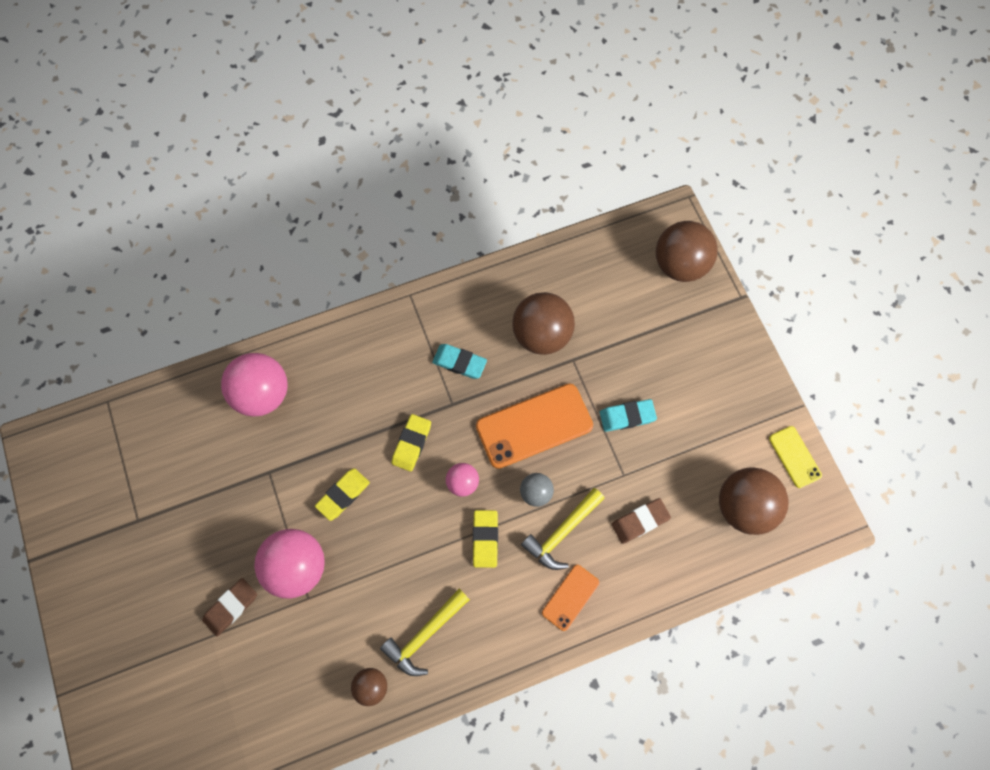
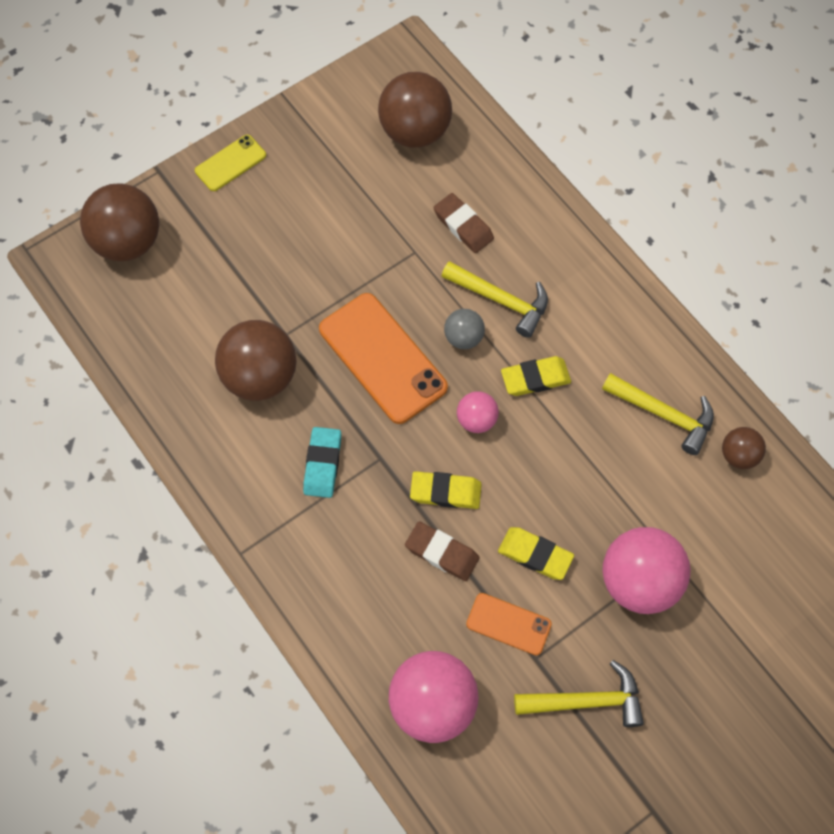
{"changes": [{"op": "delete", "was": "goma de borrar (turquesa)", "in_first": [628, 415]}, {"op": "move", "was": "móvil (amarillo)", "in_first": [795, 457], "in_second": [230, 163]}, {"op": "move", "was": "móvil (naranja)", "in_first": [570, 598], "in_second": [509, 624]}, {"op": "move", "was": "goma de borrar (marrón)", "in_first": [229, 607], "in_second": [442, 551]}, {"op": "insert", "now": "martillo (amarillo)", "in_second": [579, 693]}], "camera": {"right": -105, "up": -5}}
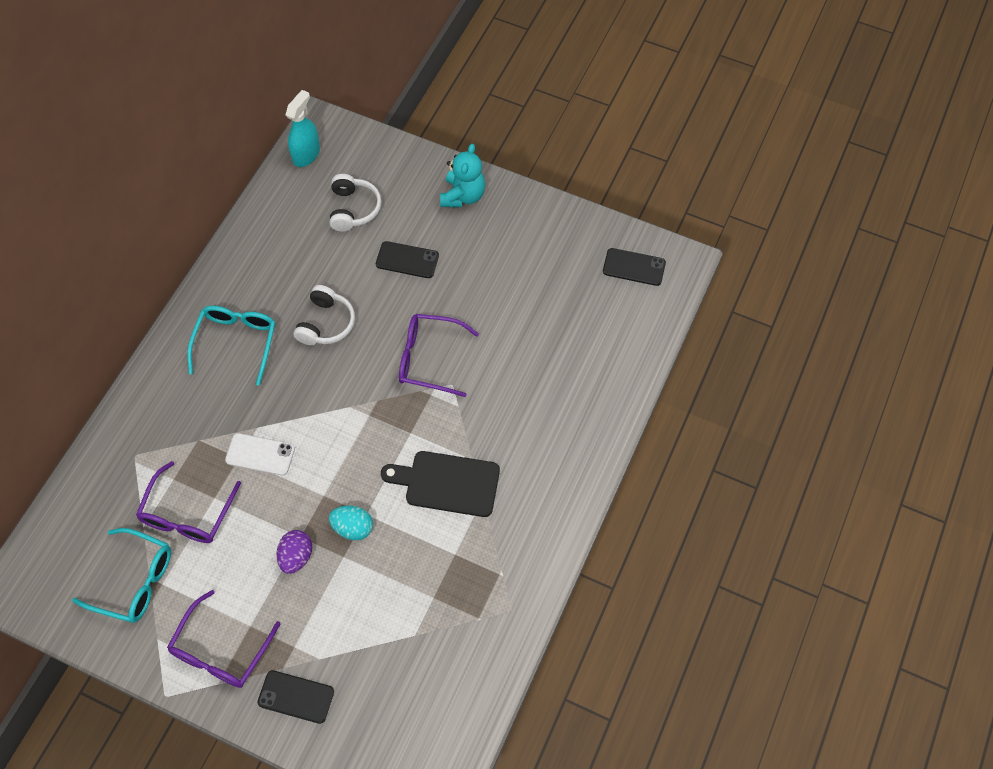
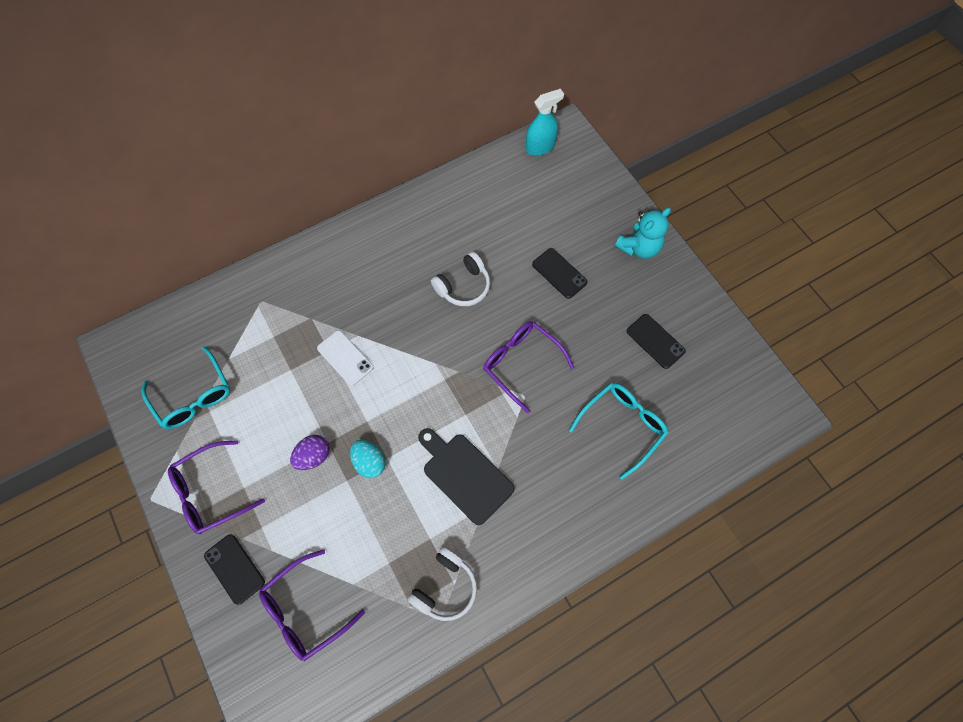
{"changes": [{"op": "move", "was": "auriculares (blanco)", "in_first": [356, 203], "in_second": [442, 584]}, {"op": "move", "was": "móvil (negro)", "in_first": [634, 267], "in_second": [656, 341]}, {"op": "move", "was": "gafas (turquesa)", "in_first": [231, 346], "in_second": [618, 431]}, {"op": "move", "was": "gafas (morado)", "in_first": [188, 502], "in_second": [312, 605]}], "camera": {"right": 35, "up": 5}}
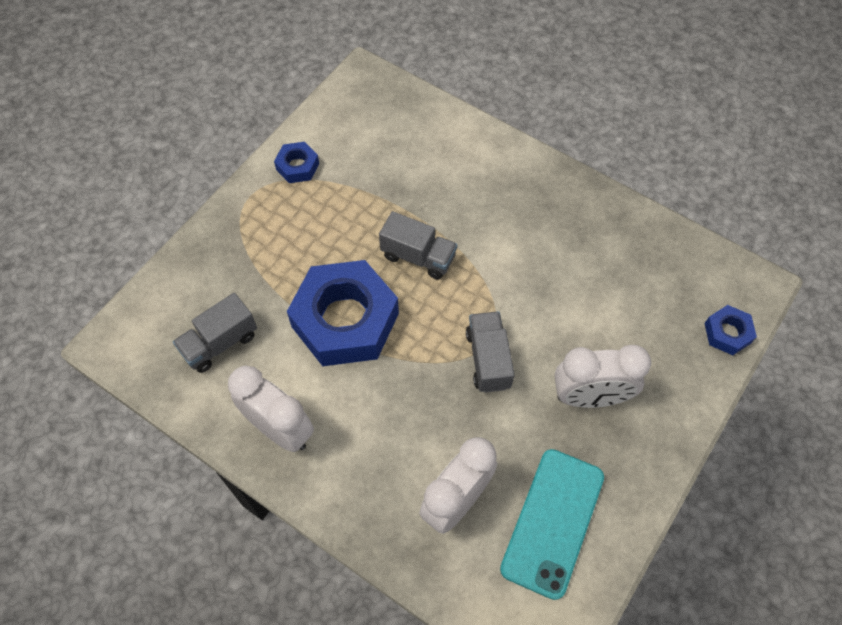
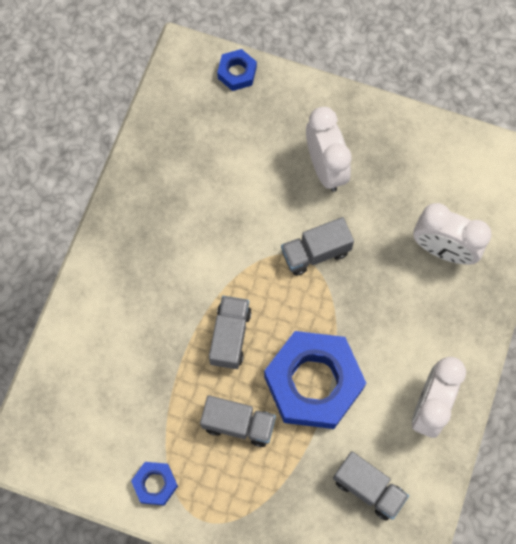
{"changes": [{"op": "delete", "was": "móvil (turquesa)", "in_first": [552, 524]}, {"op": "insert", "now": "camión (gris)", "in_second": [238, 421]}], "camera": {"right": -105, "up": 10}}
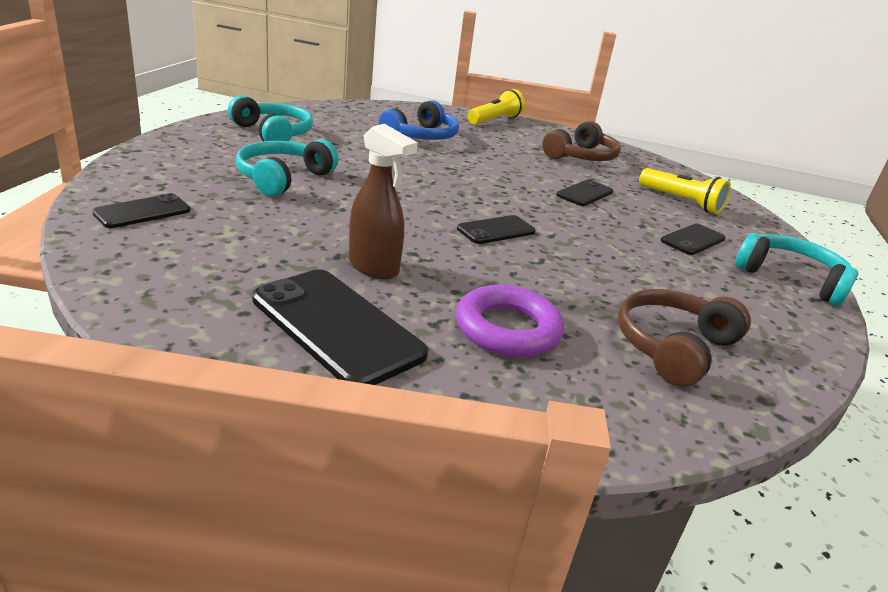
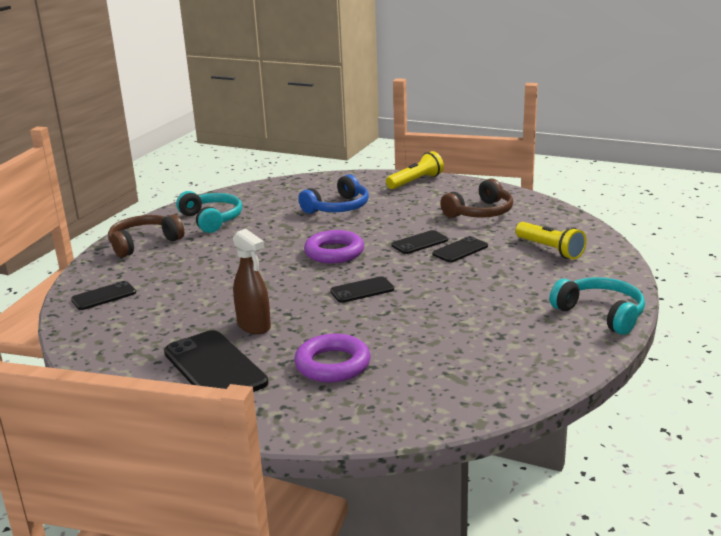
{"changes": [{"op": "delete", "was": "auriculares (turquesa)", "in_first": [287, 167]}, {"op": "move", "was": "móvil (negro)", "in_first": [693, 239], "in_second": [420, 242]}, {"op": "move", "was": "auriculares (marrón)", "in_first": [684, 338], "in_second": [146, 236]}, {"op": "insert", "now": "anillo (morado)", "in_second": [334, 246]}], "camera": {"right": 15, "up": -5}}
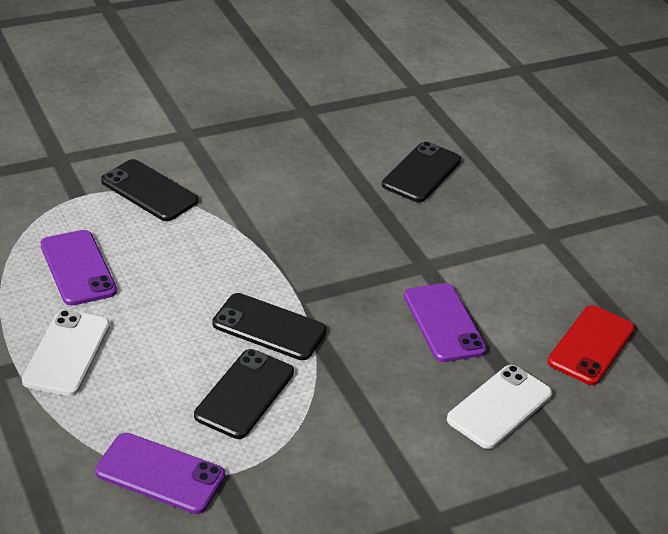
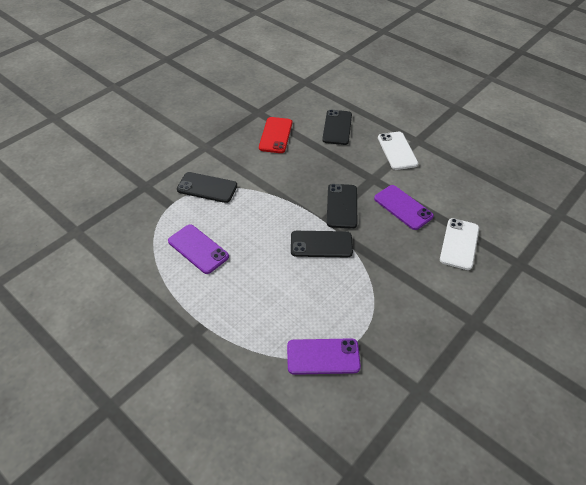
{"changes": [{"op": "move", "was": "móvil (rojo)", "in_first": [591, 345], "in_second": [275, 135]}, {"op": "move", "was": "móvil (blanco)", "in_first": [66, 353], "in_second": [398, 151]}, {"op": "move", "was": "móvil (negro)", "in_first": [244, 394], "in_second": [342, 206]}], "camera": {"right": -20, "up": 10}}
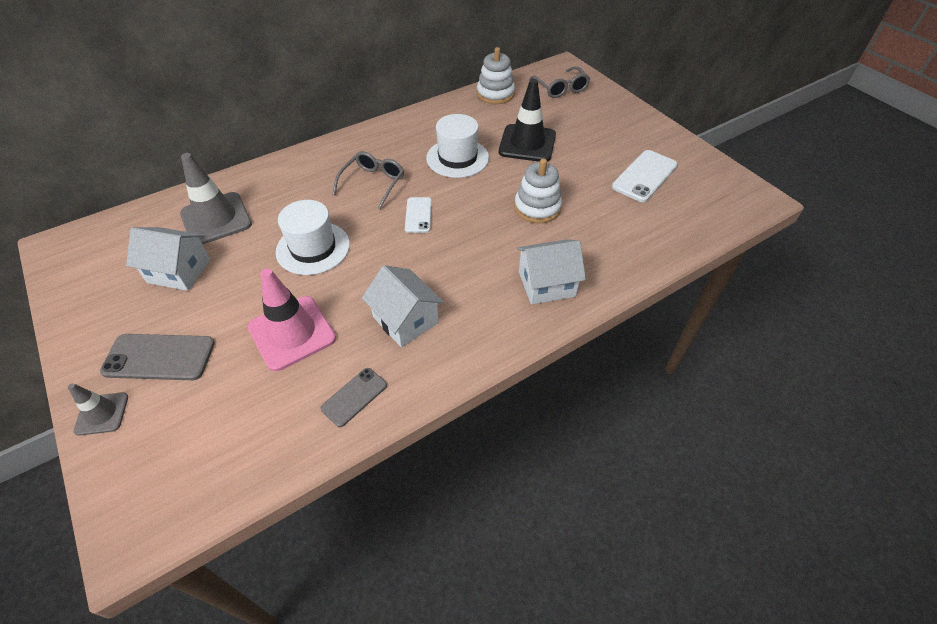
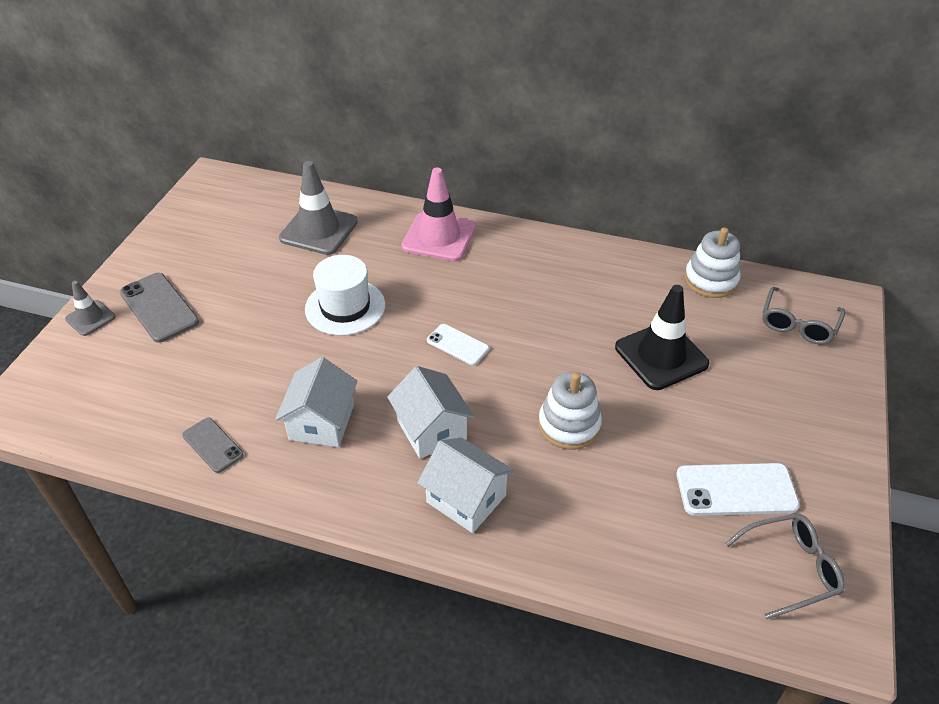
{"changes": [{"op": "delete", "was": "sombrero (blanco)", "in_first": [457, 146]}, {"op": "move", "was": "gafas (gris)", "in_first": [368, 180], "in_second": [785, 566]}, {"op": "rotate", "was": "móvil (blanco)", "in_first": [418, 215], "in_second": [458, 344], "clockwise": 75}, {"op": "move", "was": "casa (blanco)", "in_first": [168, 259], "in_second": [430, 412]}, {"op": "move", "was": "cono de tráfico (rosa)", "in_first": [291, 319], "in_second": [439, 214]}, {"op": "rotate", "was": "móvil (gris)", "in_first": [353, 397], "in_second": [213, 445], "clockwise": 45}], "camera": {"right": 50, "up": -5}}
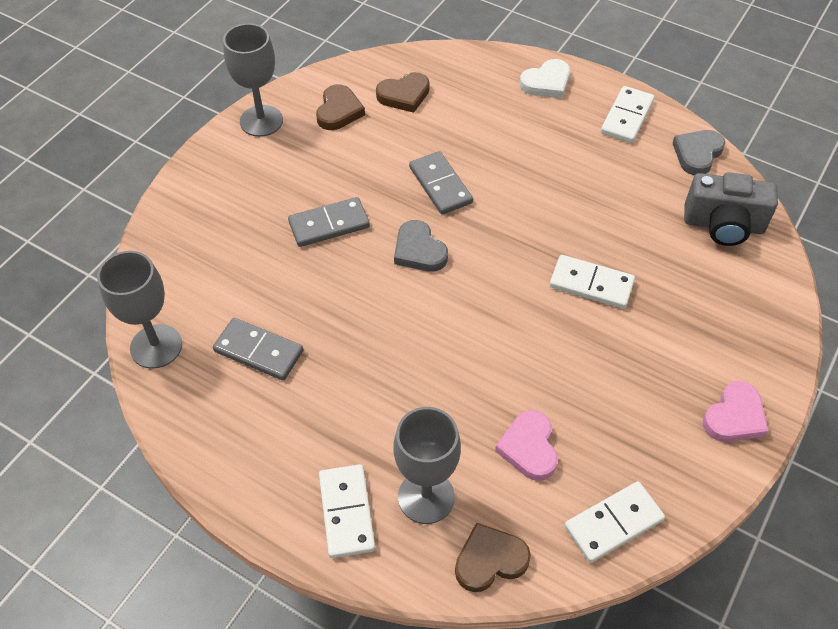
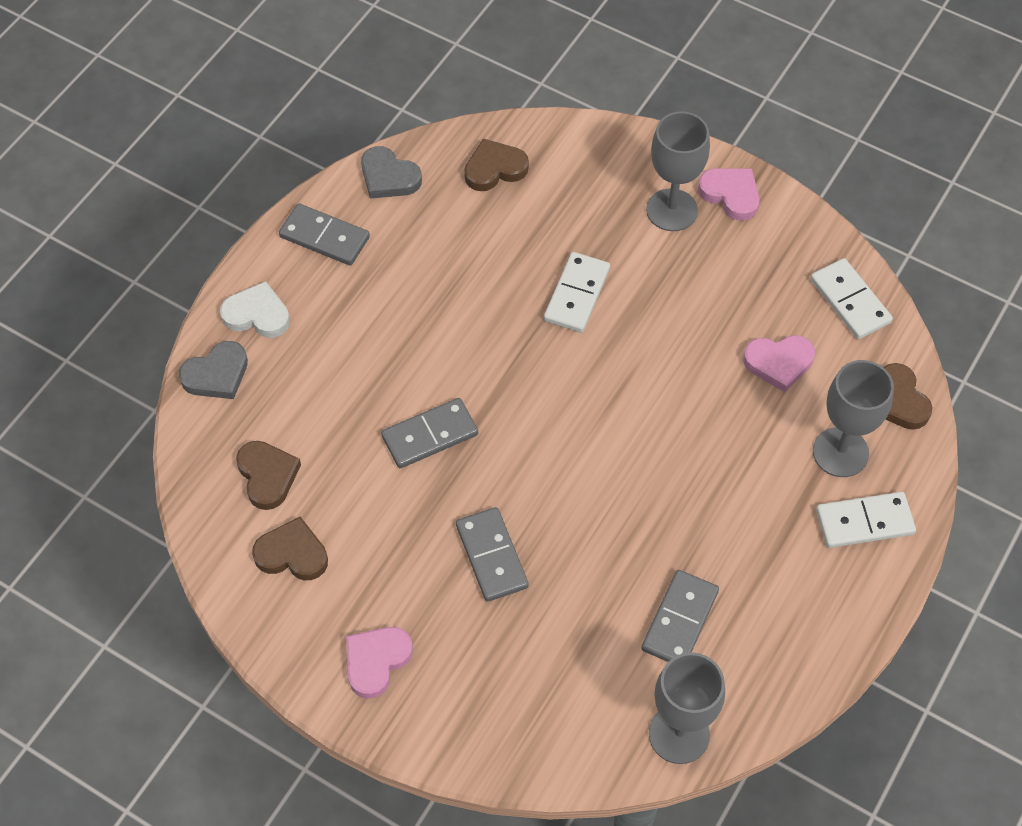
{"changes": [{"op": "move", "was": "copa (gris)", "in_first": [253, 80], "in_second": [678, 171]}, {"op": "rotate", "was": "corazón (blanco)", "in_first": [545, 78], "in_second": [255, 309], "clockwise": -45}, {"op": "recolor", "was": "ficha de dominó (blanco)", "now": "ficha de dominó (gris)", "in_first": [627, 114], "in_second": [324, 234]}, {"op": "replace", "was": "cámara (gris)", "now": "corazón (marrón)", "in_first": [731, 209], "in_second": [496, 165]}, {"op": "move", "was": "corazón (gris)", "in_first": [421, 246], "in_second": [213, 370]}, {"op": "insert", "now": "corazón (rosa)", "in_second": [379, 663]}], "camera": {"right": -90, "up": 5}}
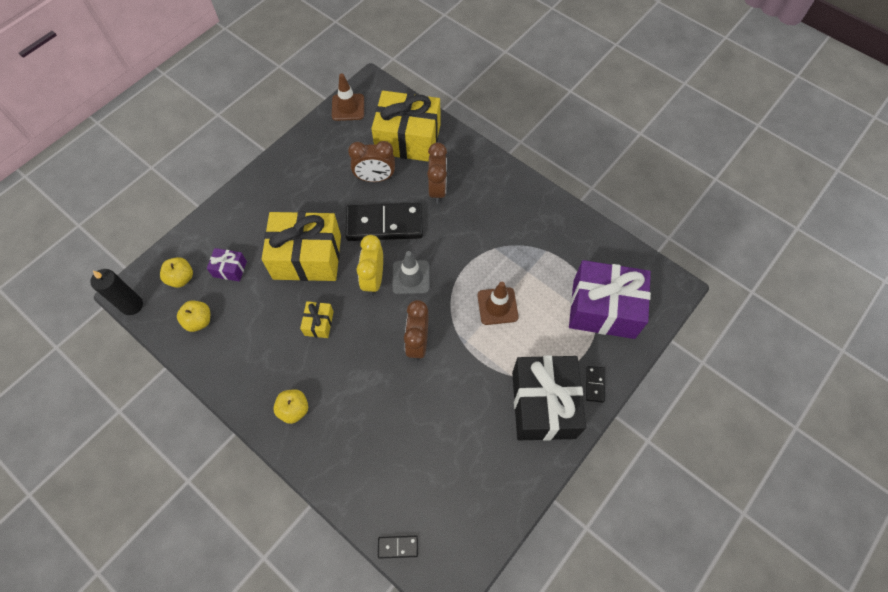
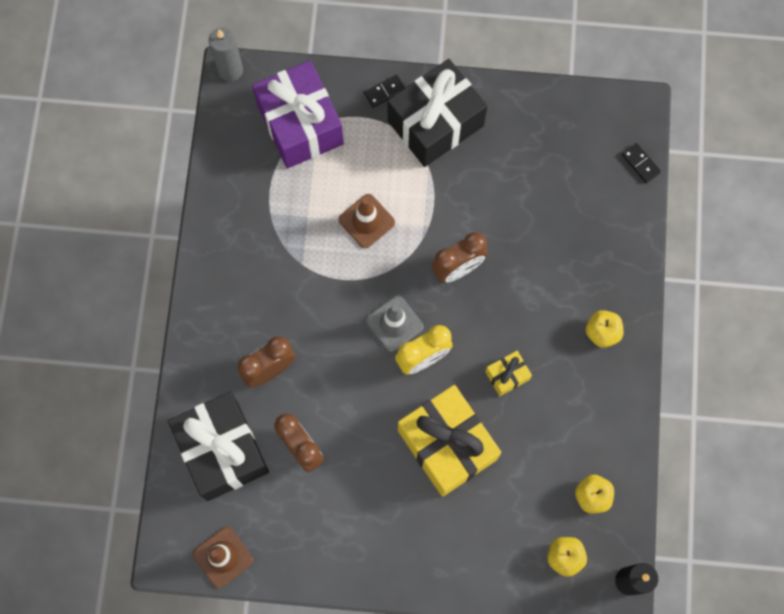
{"changes": [{"op": "recolor", "was": "regalo (amarillo)", "now": "regalo (negro)", "in_first": [405, 126], "in_second": [218, 446]}, {"op": "delete", "was": "ficha de dominó (negro)", "in_first": [384, 222]}, {"op": "delete", "was": "regalo (morado)", "in_first": [227, 265]}, {"op": "insert", "now": "vela (gris)", "in_second": [226, 55]}], "camera": {"right": -125, "up": 10}}
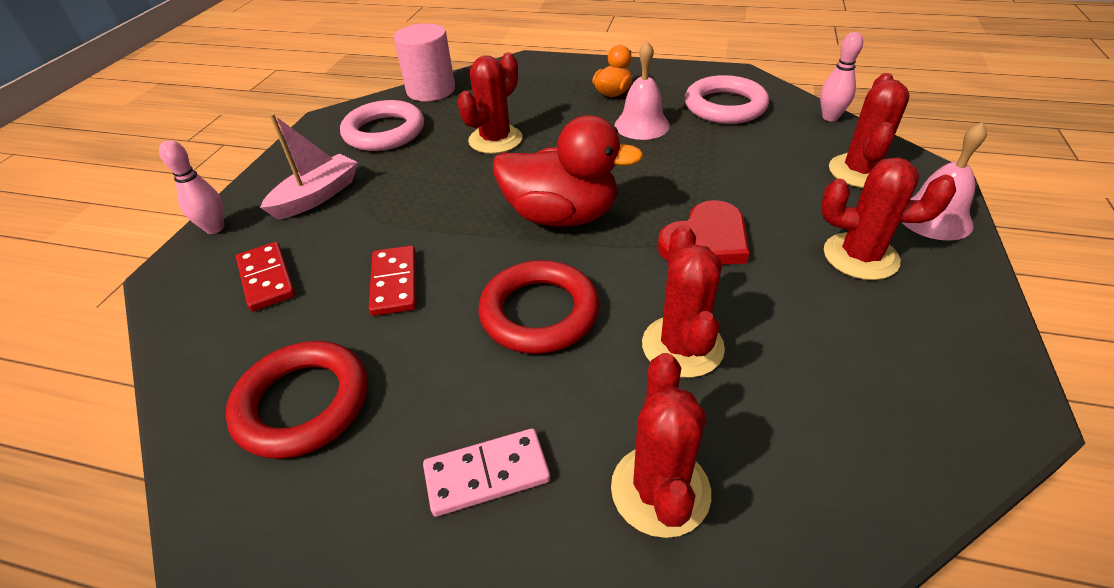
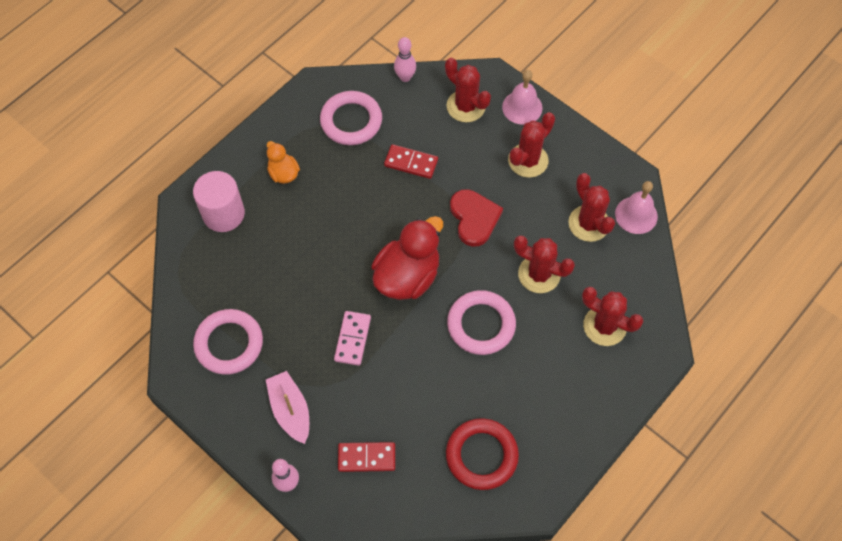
{"changes": [{"op": "move", "was": "cilindro (rosa)", "in_first": [424, 62], "in_second": [219, 201]}, {"op": "move", "was": "campana (rosa)", "in_first": [642, 90], "in_second": [636, 207]}, {"op": "move", "was": "cactus (rojo)", "in_first": [489, 103], "in_second": [591, 207]}, {"op": "move", "was": "ficha de dominó (rojo)", "in_first": [392, 280], "in_second": [411, 161]}, {"op": "recolor", "was": "anillo (rojo)", "now": "anillo (rosa)", "in_first": [539, 307], "in_second": [481, 322]}, {"op": "move", "was": "ficha de dominó (rosa)", "in_first": [486, 473], "in_second": [352, 338]}], "camera": {"right": -65, "up": 20}}
